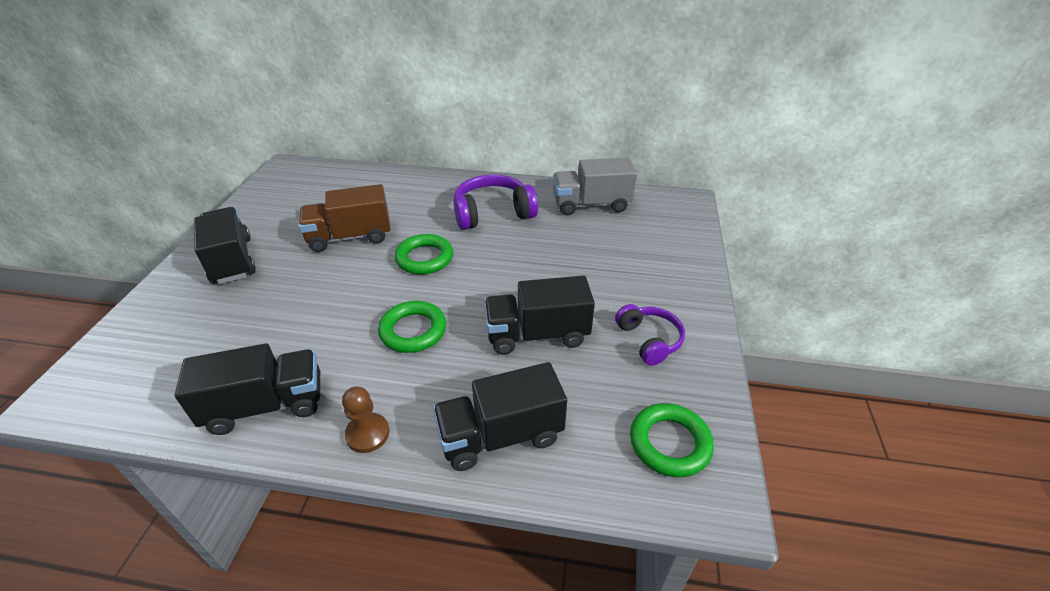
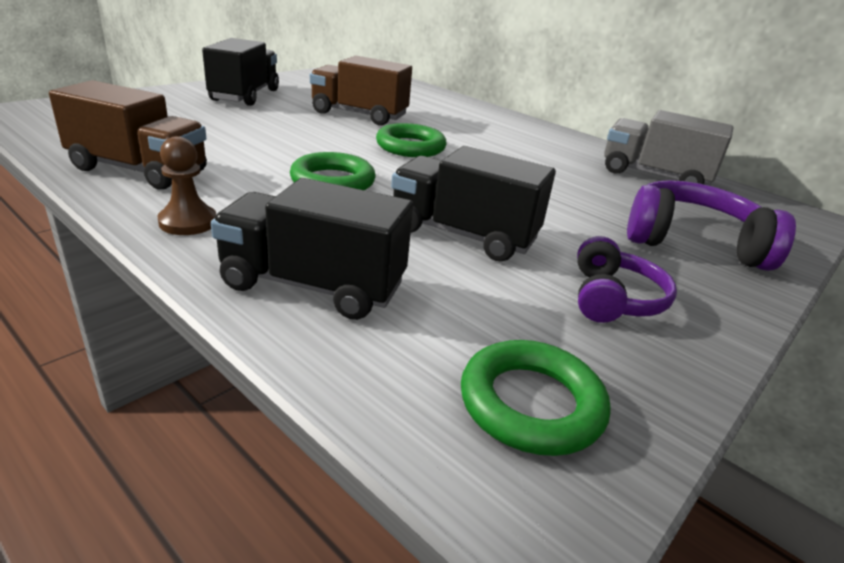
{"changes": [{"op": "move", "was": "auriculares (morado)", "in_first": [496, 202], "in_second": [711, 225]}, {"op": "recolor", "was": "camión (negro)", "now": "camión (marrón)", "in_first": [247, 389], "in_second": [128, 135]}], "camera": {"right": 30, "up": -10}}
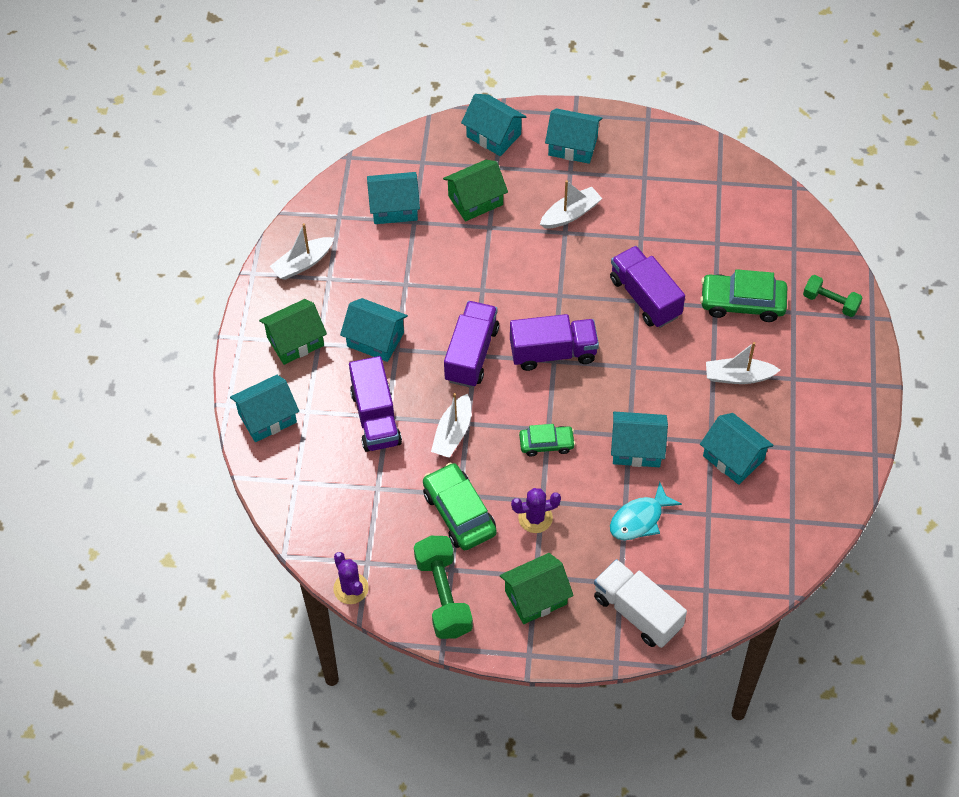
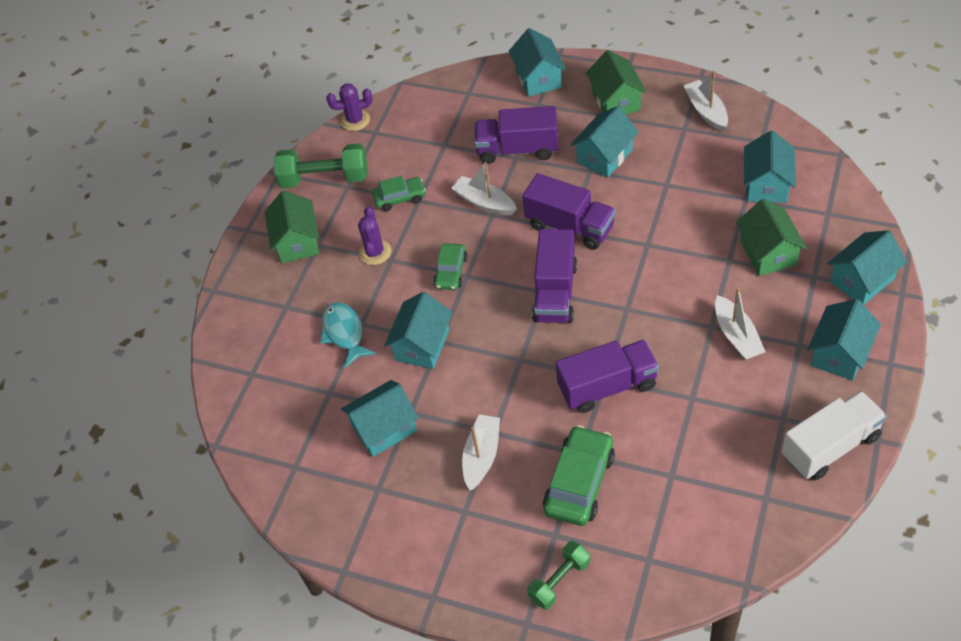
{"changes": [{"op": "resize", "was": "coche (verde)", "in_first": [460, 506], "in_second": [399, 193], "ratio": 0.61}, {"op": "move", "was": "camión (blanco)", "in_first": [640, 603], "in_second": [834, 435]}], "camera": {"right": 110, "up": -5}}
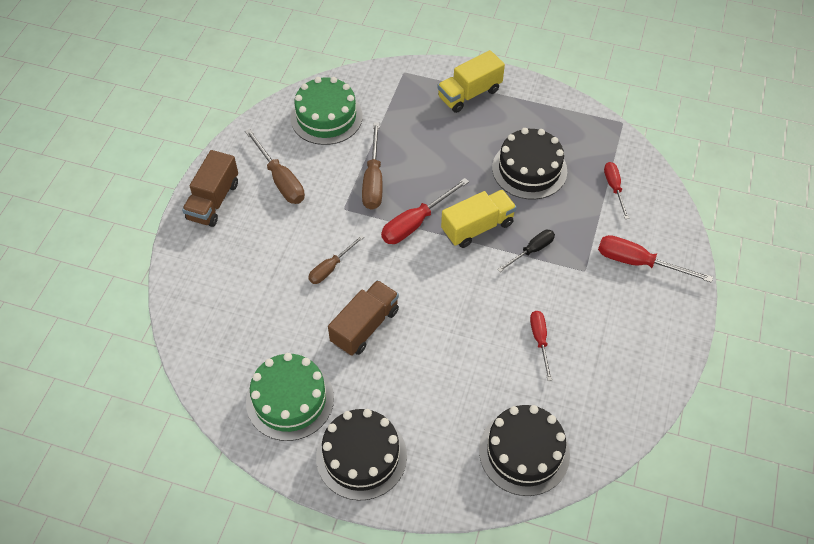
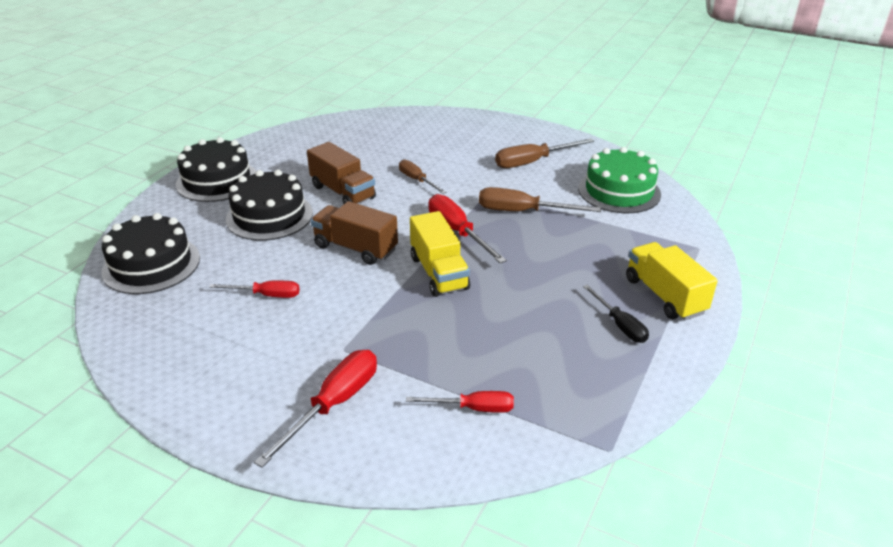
{"changes": [{"op": "move", "was": "tarta (negro)", "in_first": [529, 164], "in_second": [269, 205]}, {"op": "move", "was": "camión (marrón)", "in_first": [210, 188], "in_second": [354, 233]}, {"op": "move", "was": "destornillador (negro)", "in_first": [526, 251], "in_second": [616, 314]}, {"op": "delete", "was": "tarta (verde)", "in_first": [290, 397]}], "camera": {"right": 100, "up": -20}}
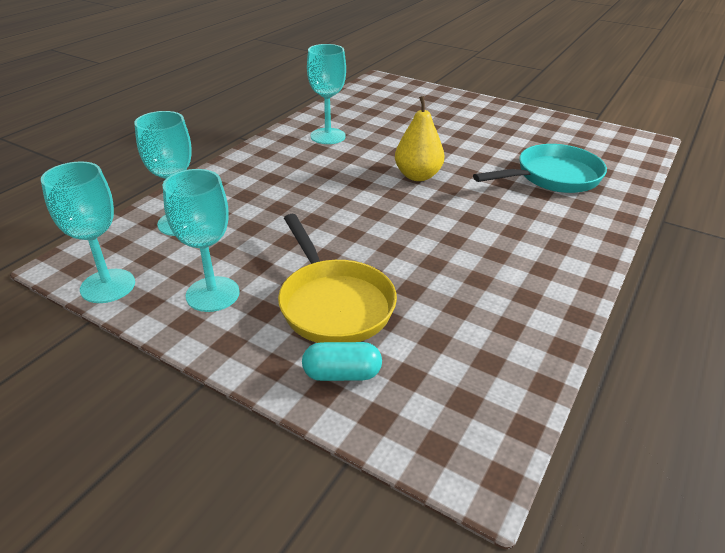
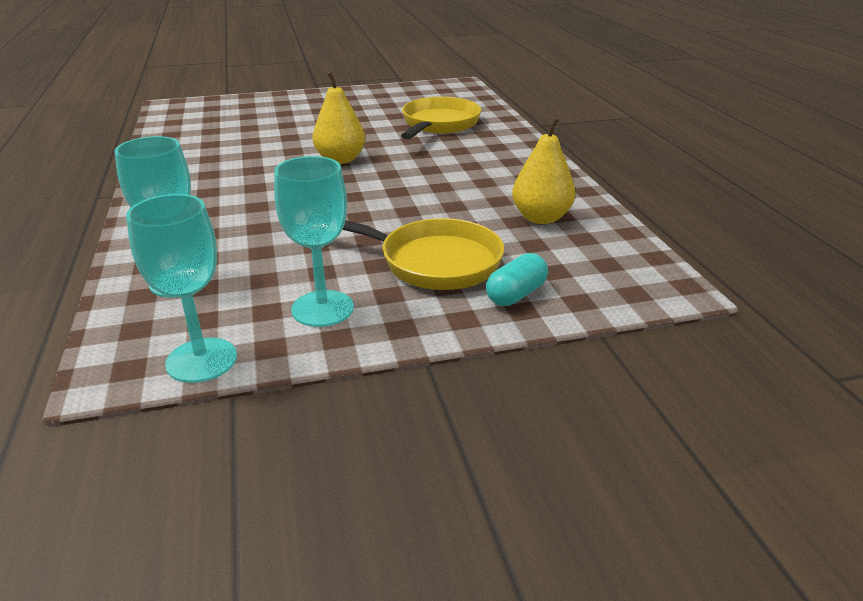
{"changes": [{"op": "delete", "was": "copa (turquesa)", "in_first": [326, 94]}, {"op": "recolor", "was": "sartén (turquesa)", "now": "sartén (amarillo)", "in_first": [540, 168], "in_second": [441, 118]}, {"op": "insert", "now": "pera (amarillo)", "in_second": [544, 170]}], "camera": {"right": -45, "up": -5}}
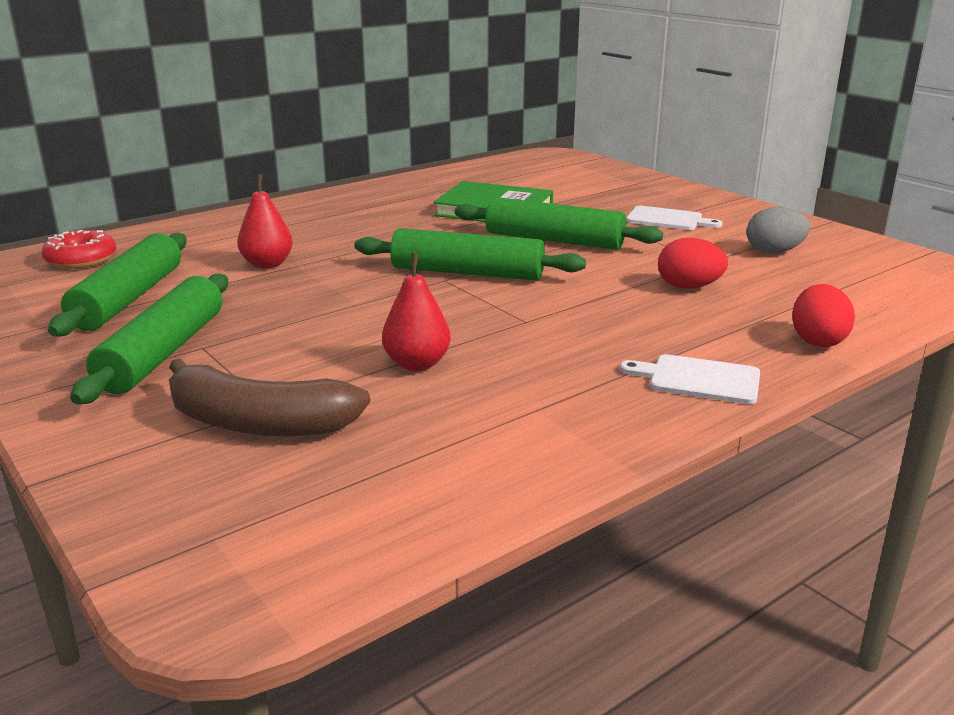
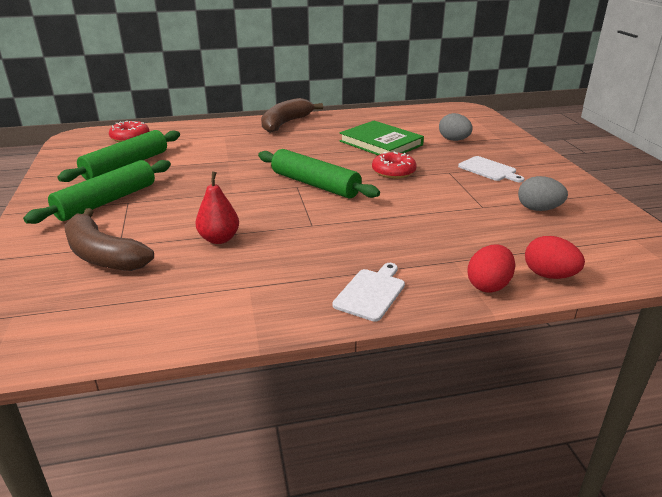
{"changes": [{"op": "delete", "was": "pera (rojo)", "in_first": [265, 221]}, {"op": "replace", "was": "rodillo (verde)", "now": "rosquilla (rojo)", "in_first": [558, 223], "in_second": [394, 165]}, {"op": "move", "was": "huevo (rojo)", "in_first": [693, 263], "in_second": [555, 257]}, {"op": "rotate", "was": "tabla de cortar (blanco)", "in_first": [690, 379], "in_second": [368, 292], "clockwise": 75}, {"op": "insert", "now": "plátano (marrón)", "in_second": [292, 115]}, {"op": "insert", "now": "huevo (gris)", "in_second": [456, 127]}], "camera": {"right": 25, "up": 5}}
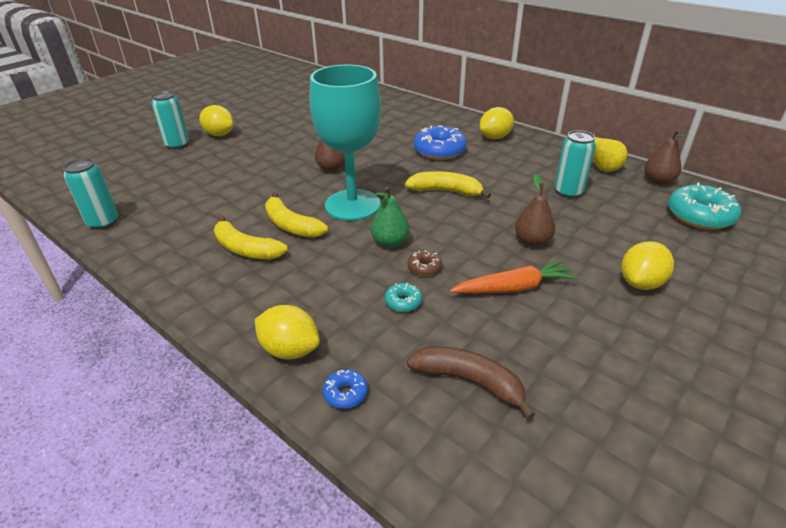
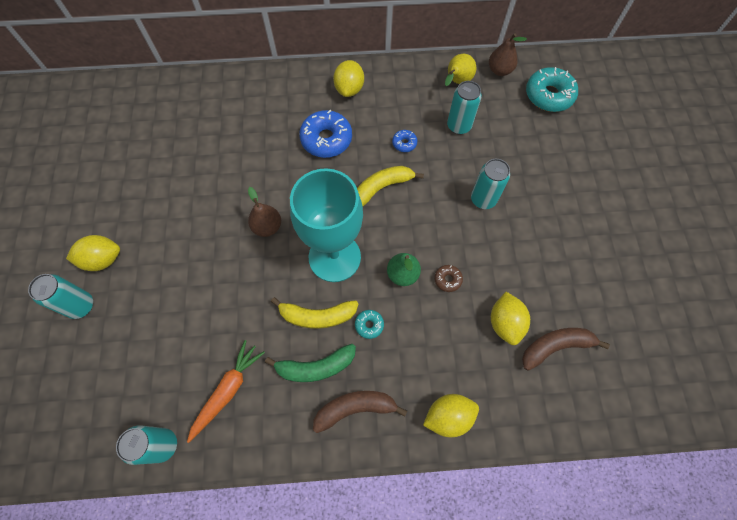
{"changes": [{"op": "replace", "was": "pera (marrón)", "now": "lata (turquesa)", "in_first": [535, 210], "in_second": [490, 184]}, {"op": "recolor", "was": "plátano (amarillo)", "now": "plátano (verde)", "in_first": [251, 237], "in_second": [310, 363]}, {"op": "move", "was": "limón (amarillo)", "in_first": [647, 265], "in_second": [510, 318]}, {"op": "move", "was": "zanahoria (naranja)", "in_first": [513, 277], "in_second": [226, 391]}, {"op": "move", "was": "rosquilla (turquesa)", "in_first": [403, 297], "in_second": [369, 324]}, {"op": "move", "was": "rosquilla (azul)", "in_first": [345, 389], "in_second": [404, 141]}, {"op": "insert", "now": "plátano (marrón)", "in_second": [360, 412]}], "camera": {"right": -45, "up": 30}}
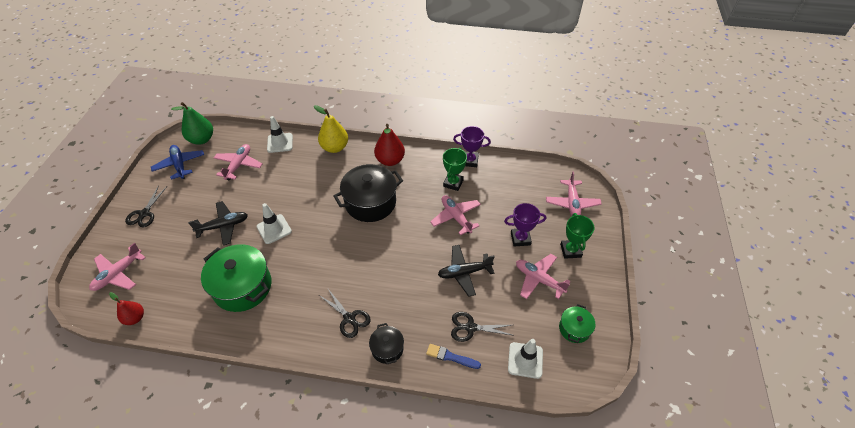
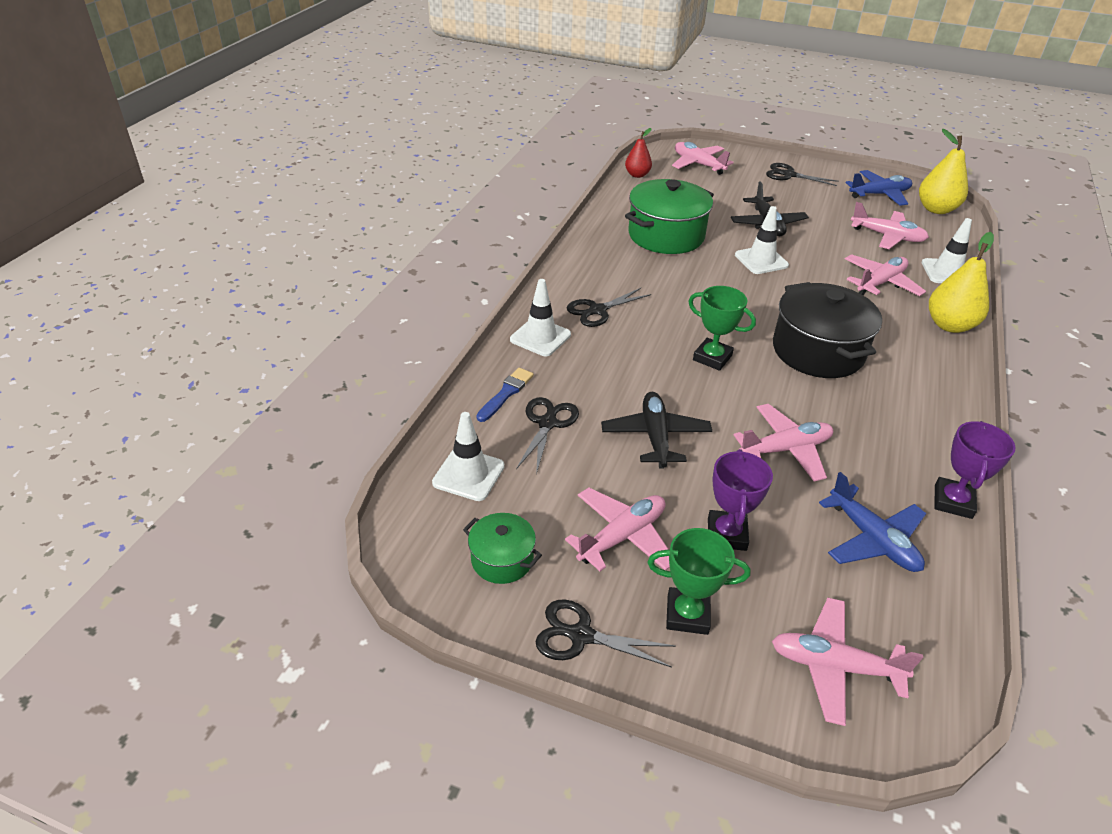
{"changes": [{"op": "recolor", "was": "pera (verde)", "now": "pera (amarillo)", "in_first": [192, 123], "in_second": [943, 171]}, {"op": "delete", "was": "pera (rojo)", "in_first": [389, 145]}, {"op": "move", "was": "trofeo (verde)", "in_first": [455, 169], "in_second": [722, 328]}, {"op": "replace", "was": "olla (negro)", "now": "cono de tráfico (blanco)", "in_first": [386, 343], "in_second": [540, 317]}, {"op": "insert", "now": "avión (rosa)", "in_second": [885, 275]}, {"op": "insert", "now": "avión (azul)", "in_second": [872, 522]}, {"op": "insert", "now": "tijeras (negro)", "in_second": [605, 633]}], "camera": {"right": 100, "up": -10}}
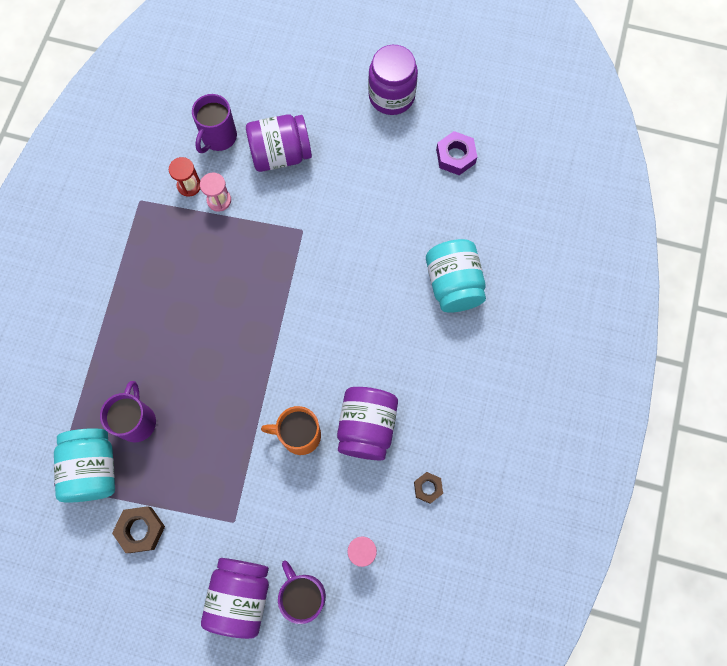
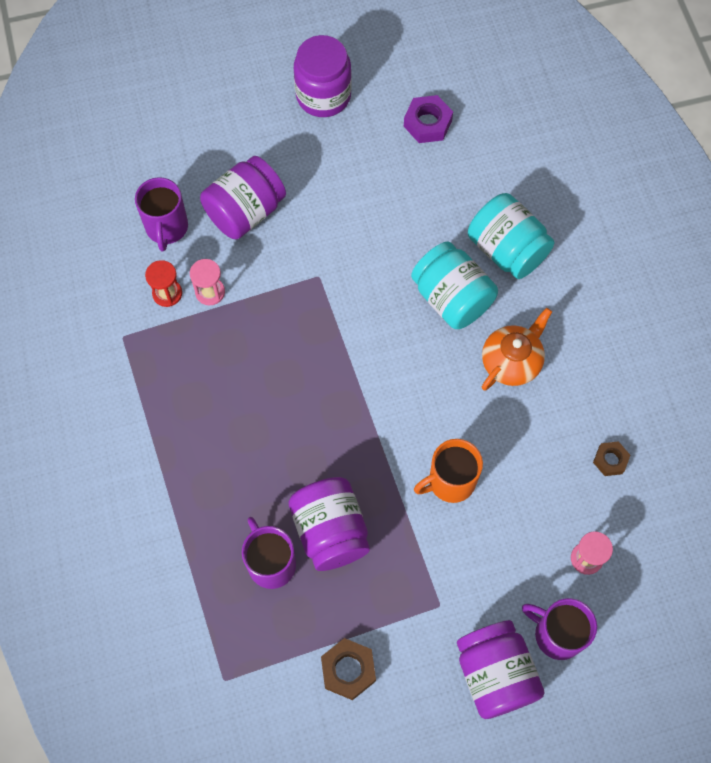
{"changes": [{"op": "move", "was": "tarro (morado)", "in_first": [367, 423], "in_second": [329, 524]}, {"op": "move", "was": "tarro (turquesa)", "in_first": [84, 465], "in_second": [454, 285]}, {"op": "insert", "now": "tetera (naranja)", "in_second": [517, 349]}], "camera": {"right": -30, "up": -5}}
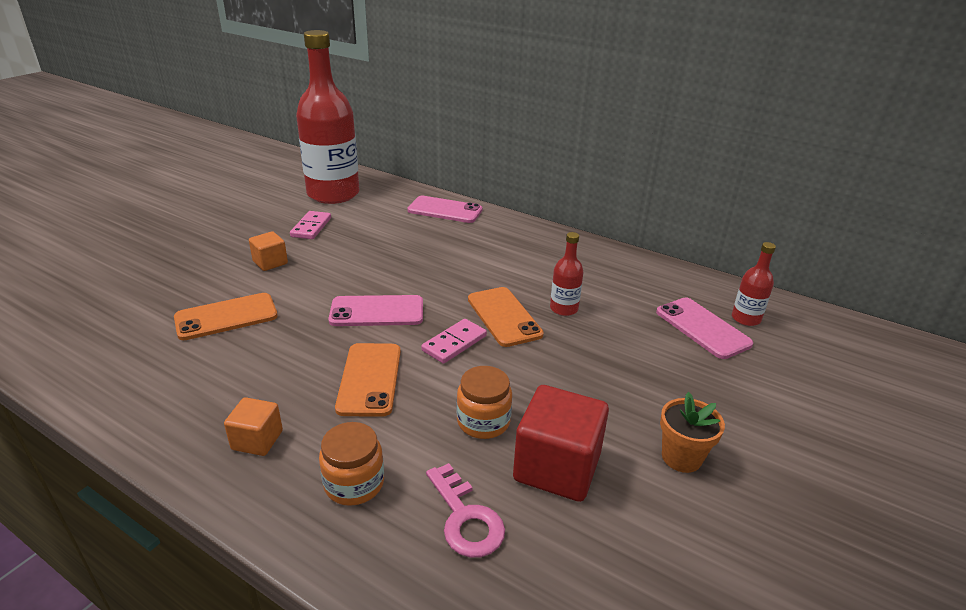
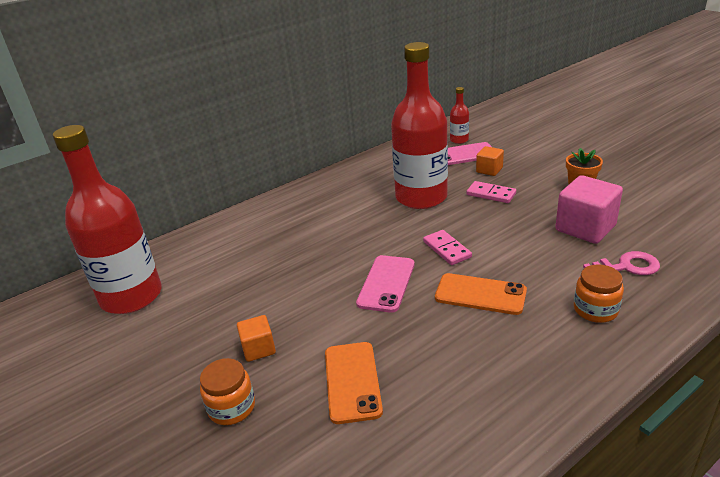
{"changes": [{"op": "delete", "was": "móvil (rosa)", "in_first": [444, 209]}, {"op": "move", "was": "ficha de dominó (rosa)", "in_first": [310, 225], "in_second": [491, 192]}, {"op": "resize", "was": "botella (rojo)", "in_first": [567, 274], "in_second": [419, 125], "ratio": 2.41}, {"op": "delete", "was": "móvil (naranja)", "in_first": [506, 317]}, {"op": "move", "was": "tarro (naranja)", "in_first": [484, 402], "in_second": [227, 391]}, {"op": "recolor", "was": "cubo (rojo)", "now": "cubo (rosa)", "in_first": [561, 443], "in_second": [589, 209]}, {"op": "move", "was": "cubo (naranja)", "in_first": [253, 426], "in_second": [490, 161]}], "camera": {"right": -65, "up": 0}}
